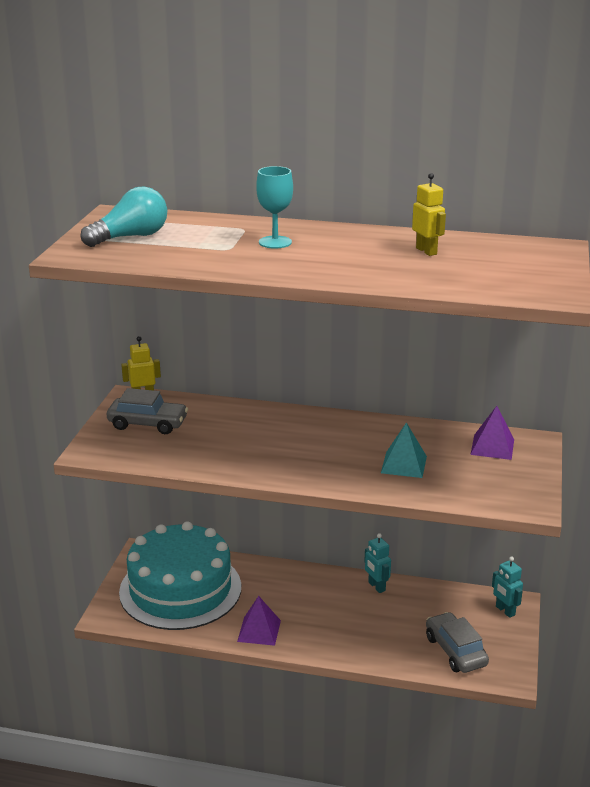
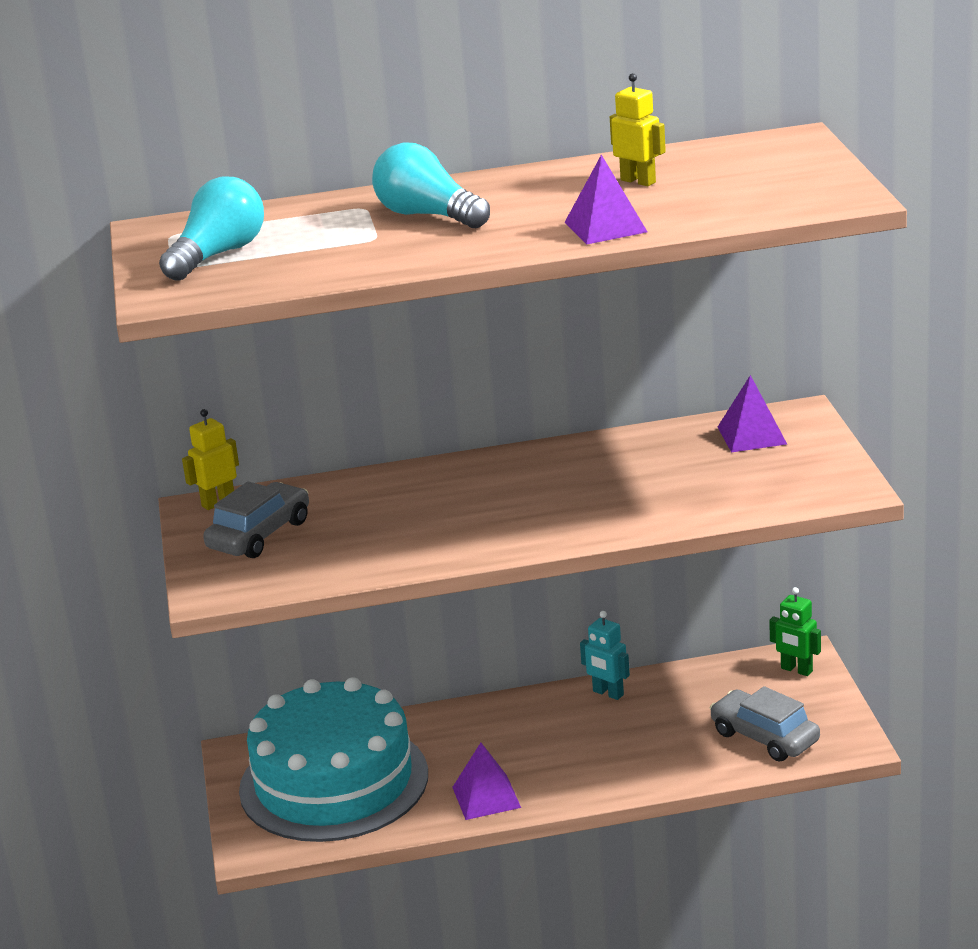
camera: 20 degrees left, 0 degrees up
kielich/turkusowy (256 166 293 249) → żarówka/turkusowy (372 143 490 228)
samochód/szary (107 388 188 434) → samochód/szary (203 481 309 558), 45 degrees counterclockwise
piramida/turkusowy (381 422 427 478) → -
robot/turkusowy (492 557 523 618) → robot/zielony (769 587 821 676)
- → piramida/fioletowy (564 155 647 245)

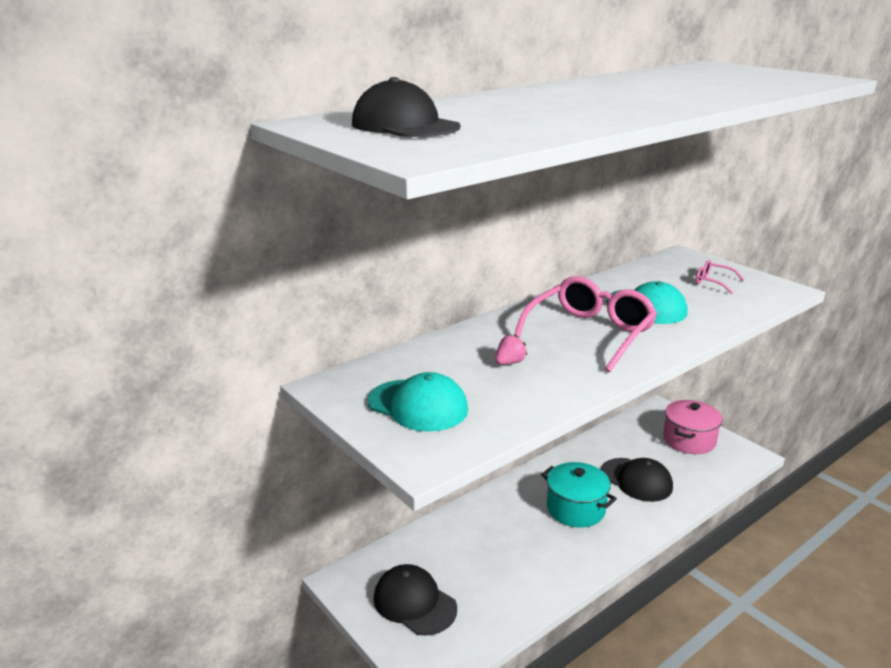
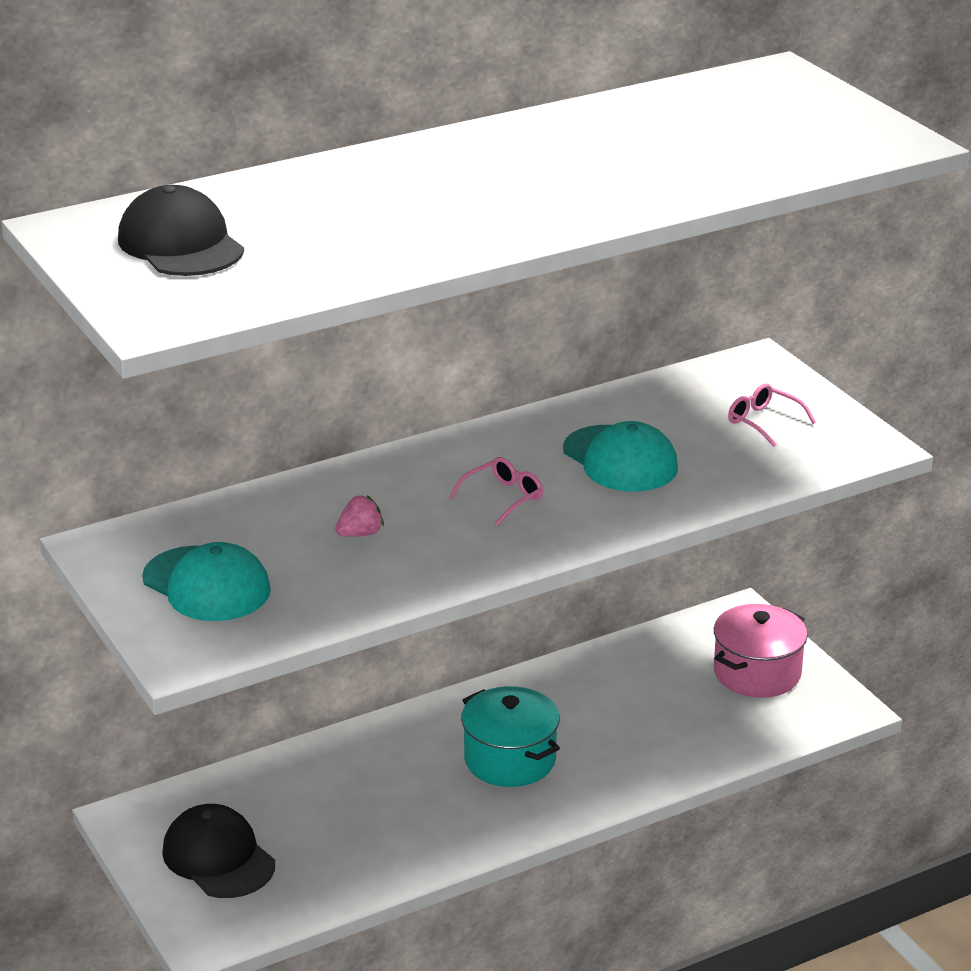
camera: 10 degrees right, 5 degrees up
okulary/różowy (514 276 658 372) → okulary/różowy (449 457 543 526), x0.45
czapka/czarny (601 458 673 502) → -

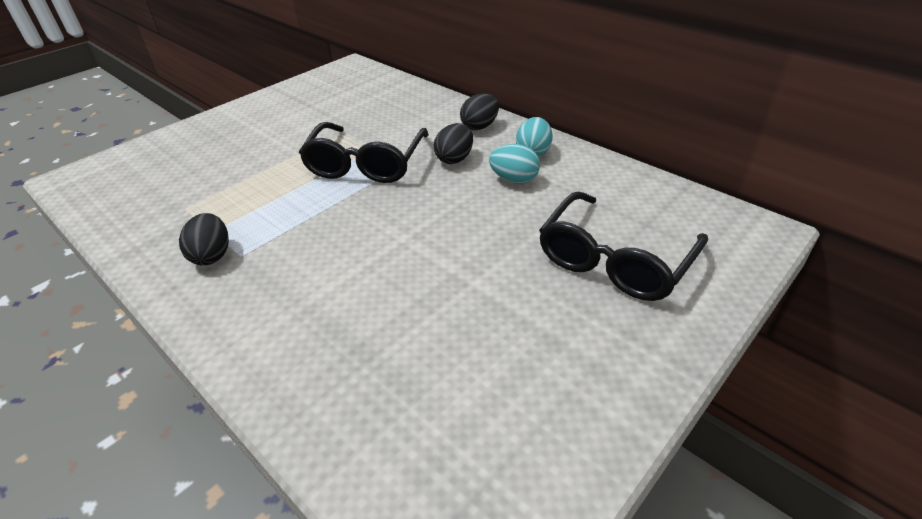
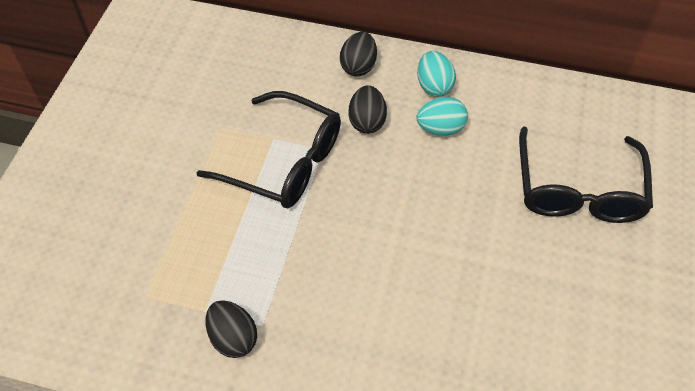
camera: 30 degrees left, 15 degrees up
okulary/czarny (299 122 429 183) → okulary/czarny (197 91 341 208), 45 degrees counterclockwise

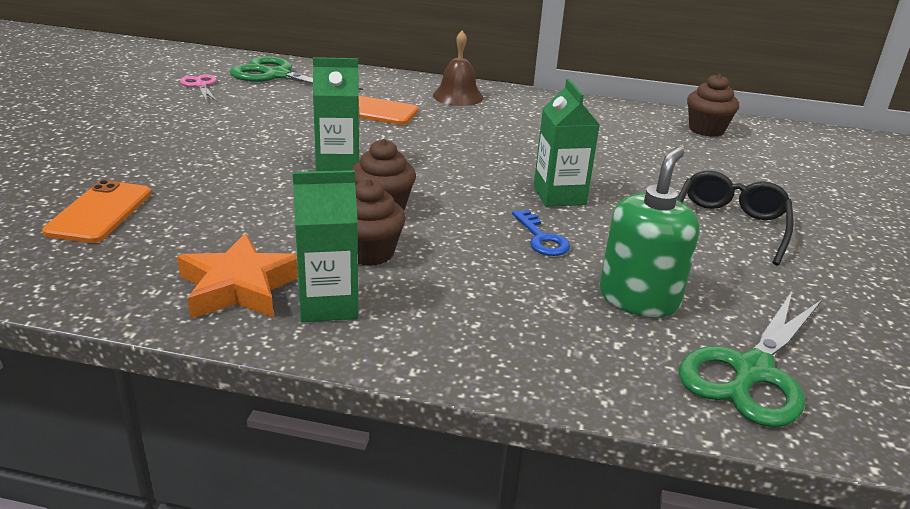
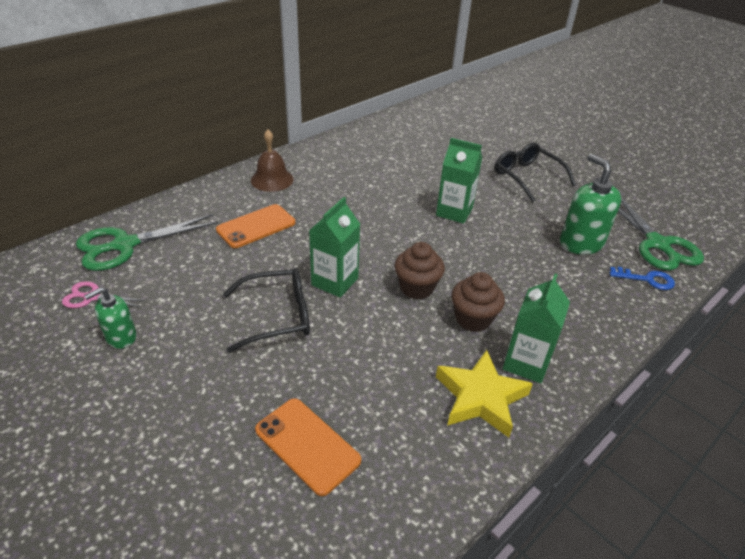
camera: 55 degrees left, 10 degrees up
muffinka/brązowy (687 74 739 137) → -
klucz/niebieski (512 210 570 256) → klucz/niebieski (610 267 675 290), shifted
gwiazda/pomarańczowy (177 233 298 318) → gwiazda/żółty (436 350 533 438)
- → okulary/czarny (223 268 310 353)
- → dozownik mydła/zielony (84 287 136 349)

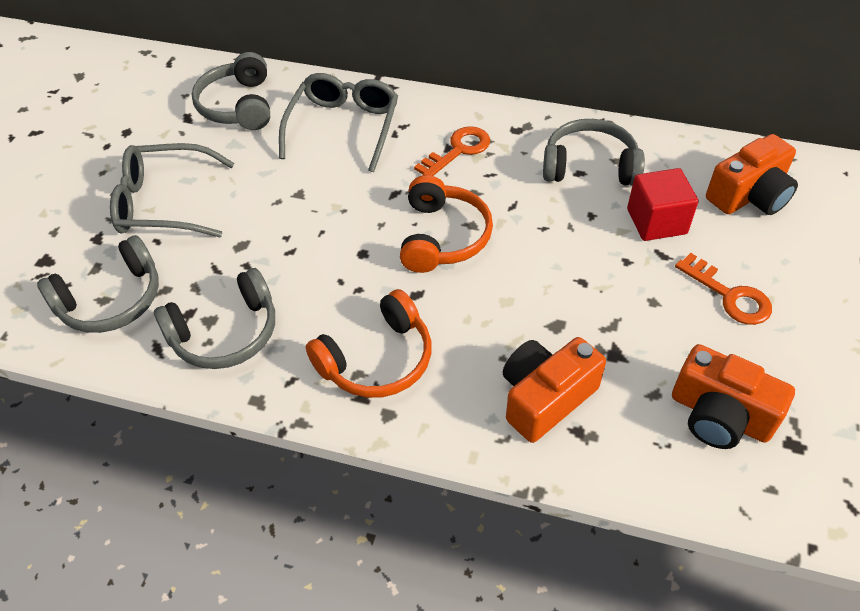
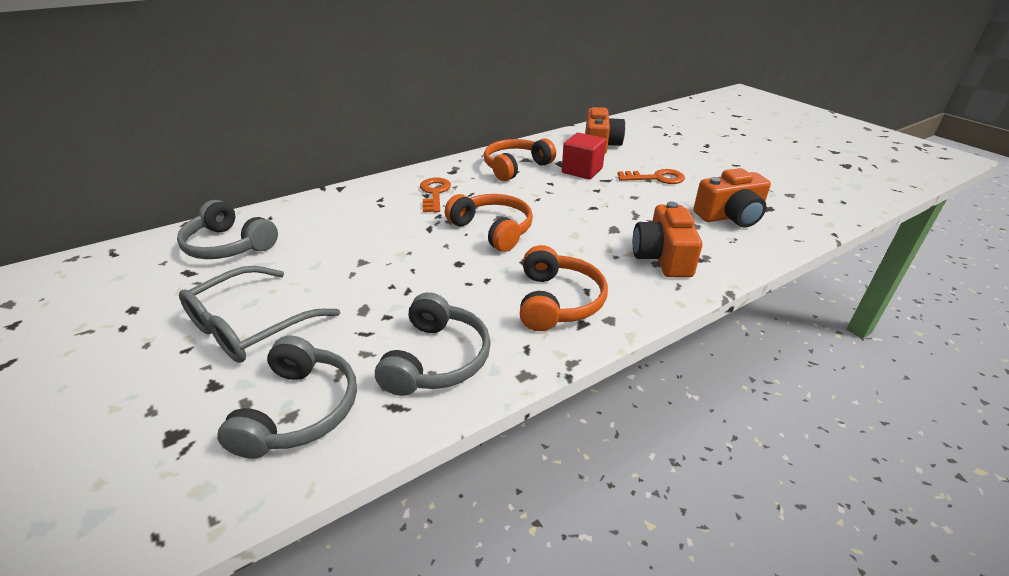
camera: 50 degrees left, 15 degrees down
okulary/szary (279 73 398 172) → -
słuchawki/szary (543 119 645 186) → słuchawki/pomarańczowy (484 138 556 181)

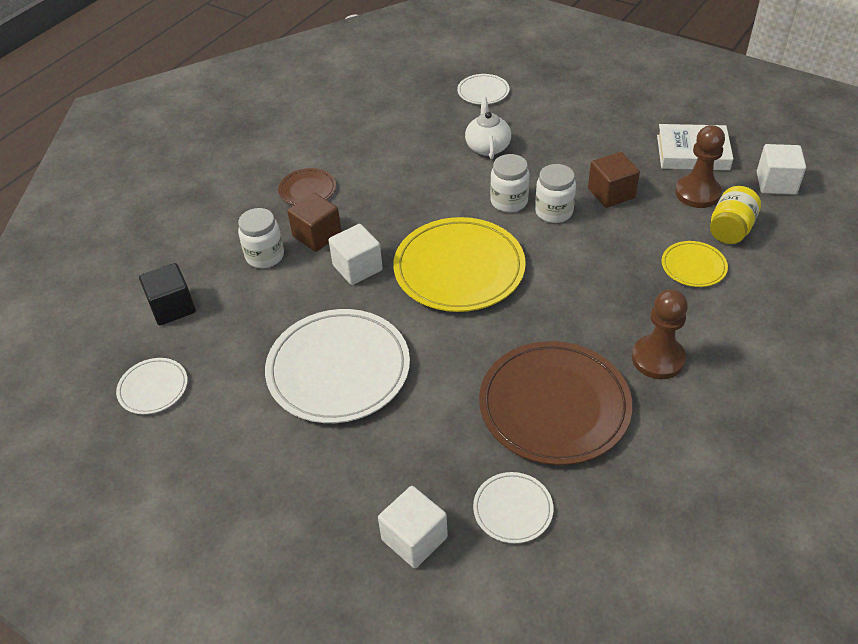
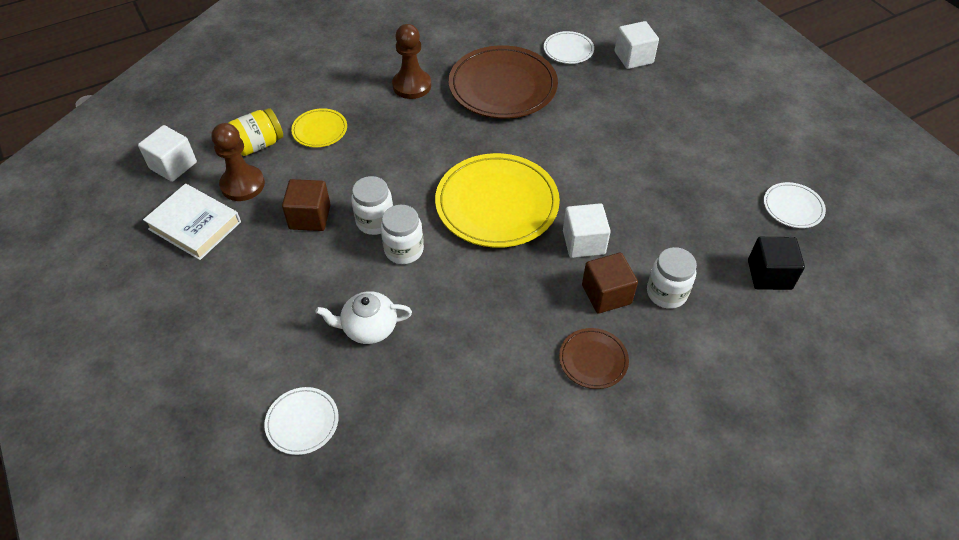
camera: 155 degrees left, 5 degrees up
imbryk/biały (465 97 511 159) → imbryk/biały (316 291 412 344), 60 degrees clockwise
talerz/biały (265 309 410 423) → -

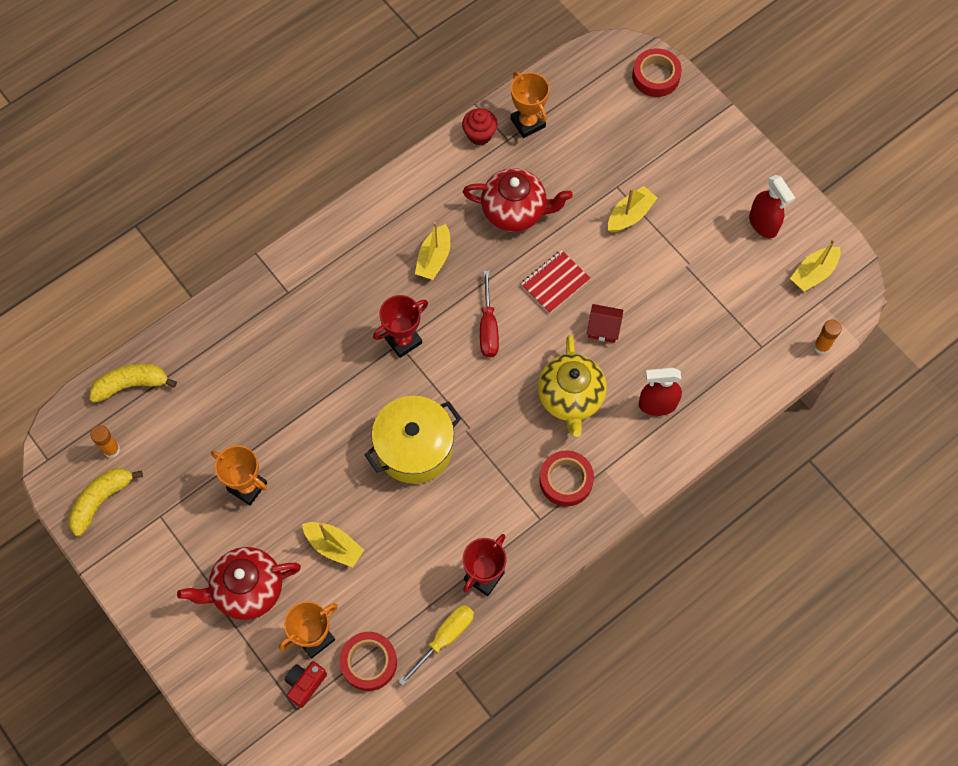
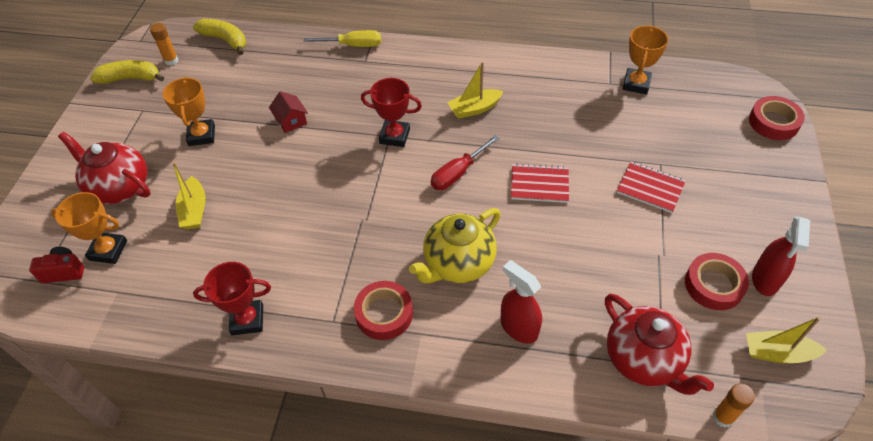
camera: 50 degrees right, 15 degrees down
muffinka/czerwony (462 108 497 145) → -
imbryk/czerwony (463 168 573 232) → imbryk/czerwony (605 294 714 395), shifted
łódka/żółty (608 186 657 233) → zeszyt/czerwony (617 161 686 213)
domek/czerwony (587 304 623 343) → domek/czerwony (269 91 308 133), shifted
garnek/żółty (365 396 461 484) → -
śrubokręt/żółty (399 605 474 686) → śrubokręt/żółty (304 30 381 47), shifted
taśma klejąca/czerwony (340 632 397 691) → taśma klejąca/czerwony (685 253 749 310), shifted

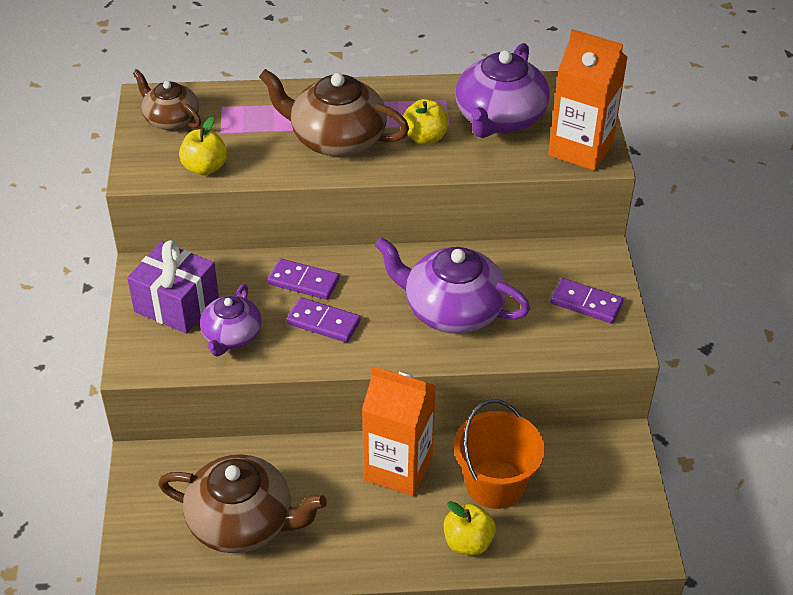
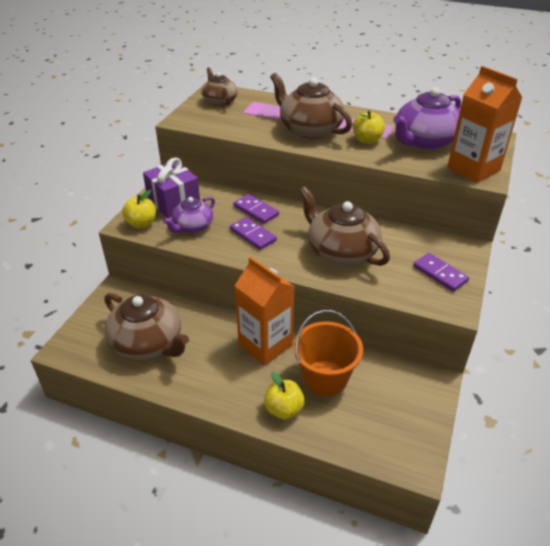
camera: 25 degrees right, 5 degrees down
jabłko/żółty (179 116 227 175) → jabłko/żółty (122 190 156 229), shifted
imbryk/fioletowy (375 237 530 334) → imbryk/brązowy (299 187 390 266)

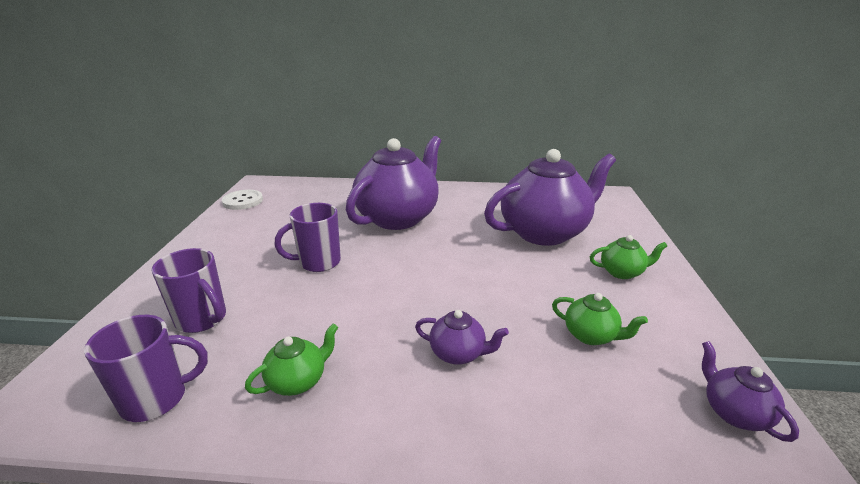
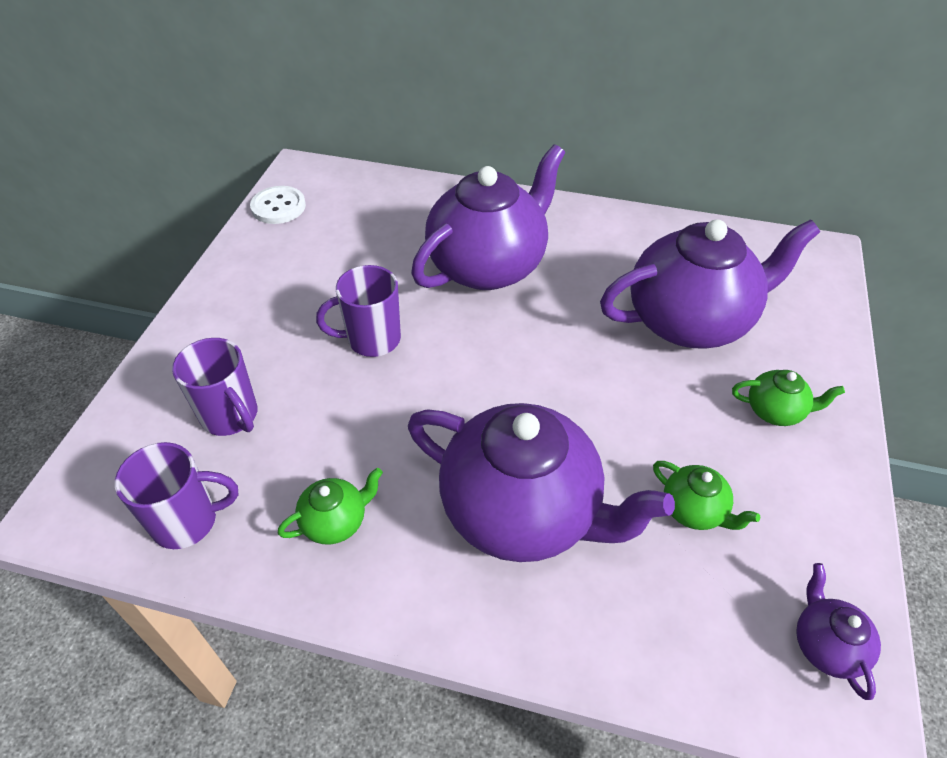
camera: 10 degrees right, 20 degrees up
imbryk/fioletowy (415 310 509 365) → imbryk/fioletowy (408 403 675 562), x2.36

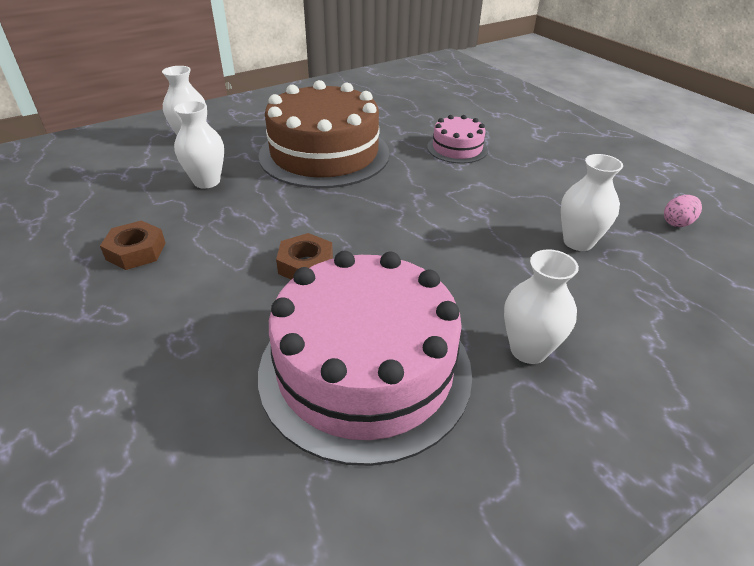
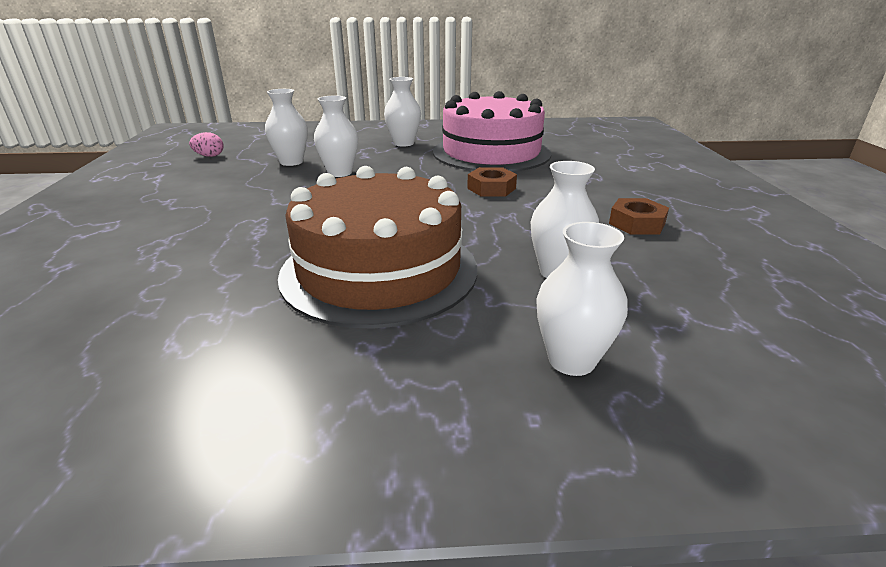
camera: 150 degrees left, 10 degrees down
tort/różowy (427 115 488 164) → -
- → wazon/biały (314 96 359 177)

